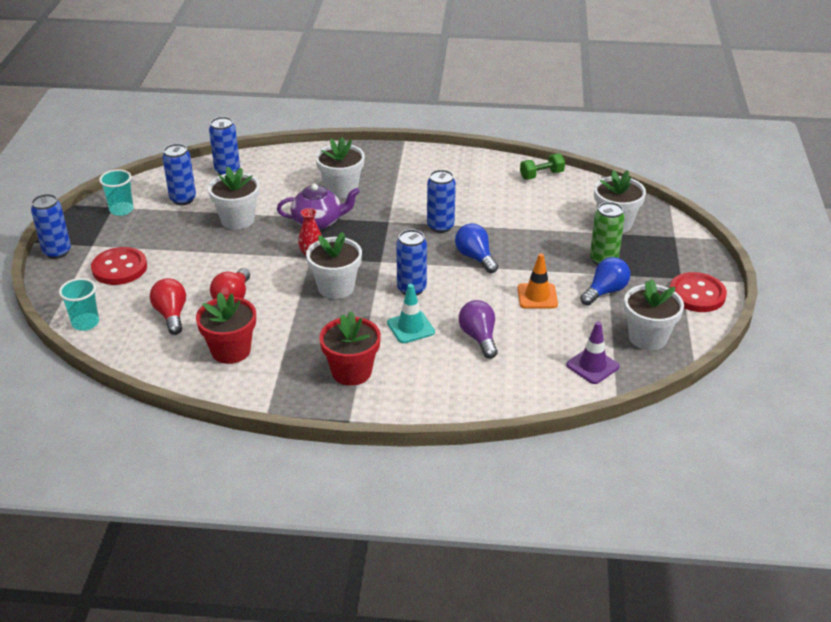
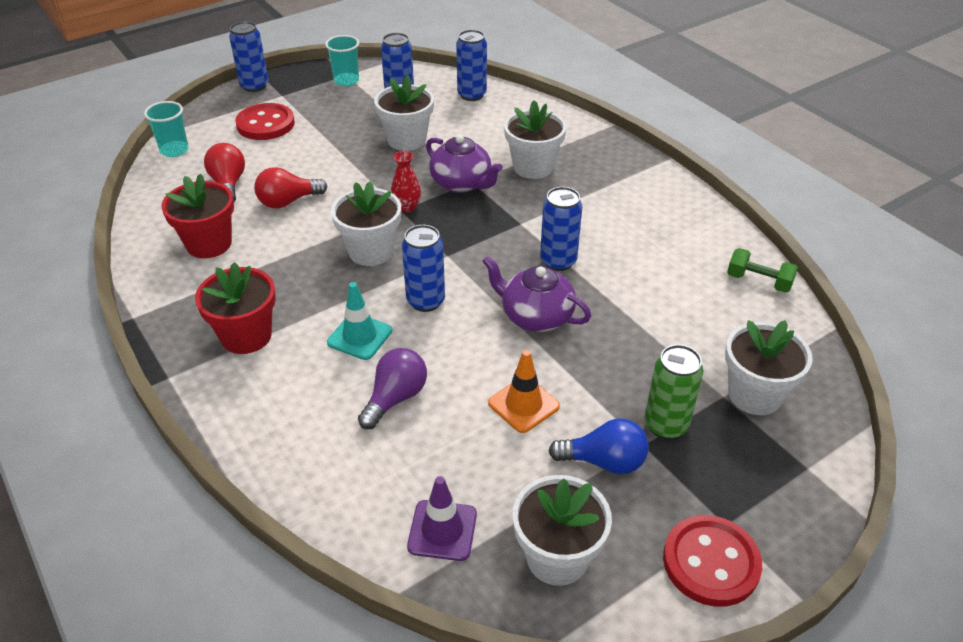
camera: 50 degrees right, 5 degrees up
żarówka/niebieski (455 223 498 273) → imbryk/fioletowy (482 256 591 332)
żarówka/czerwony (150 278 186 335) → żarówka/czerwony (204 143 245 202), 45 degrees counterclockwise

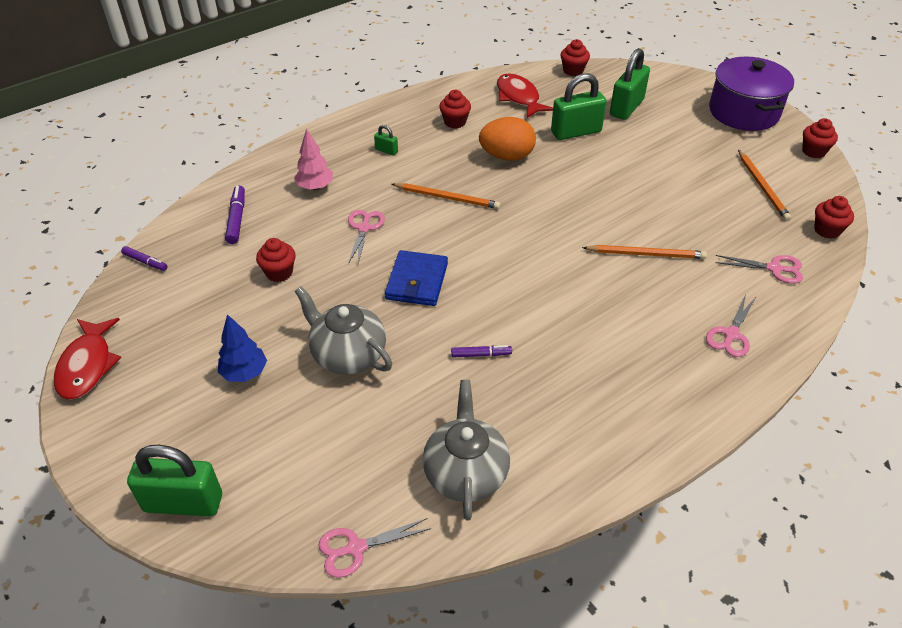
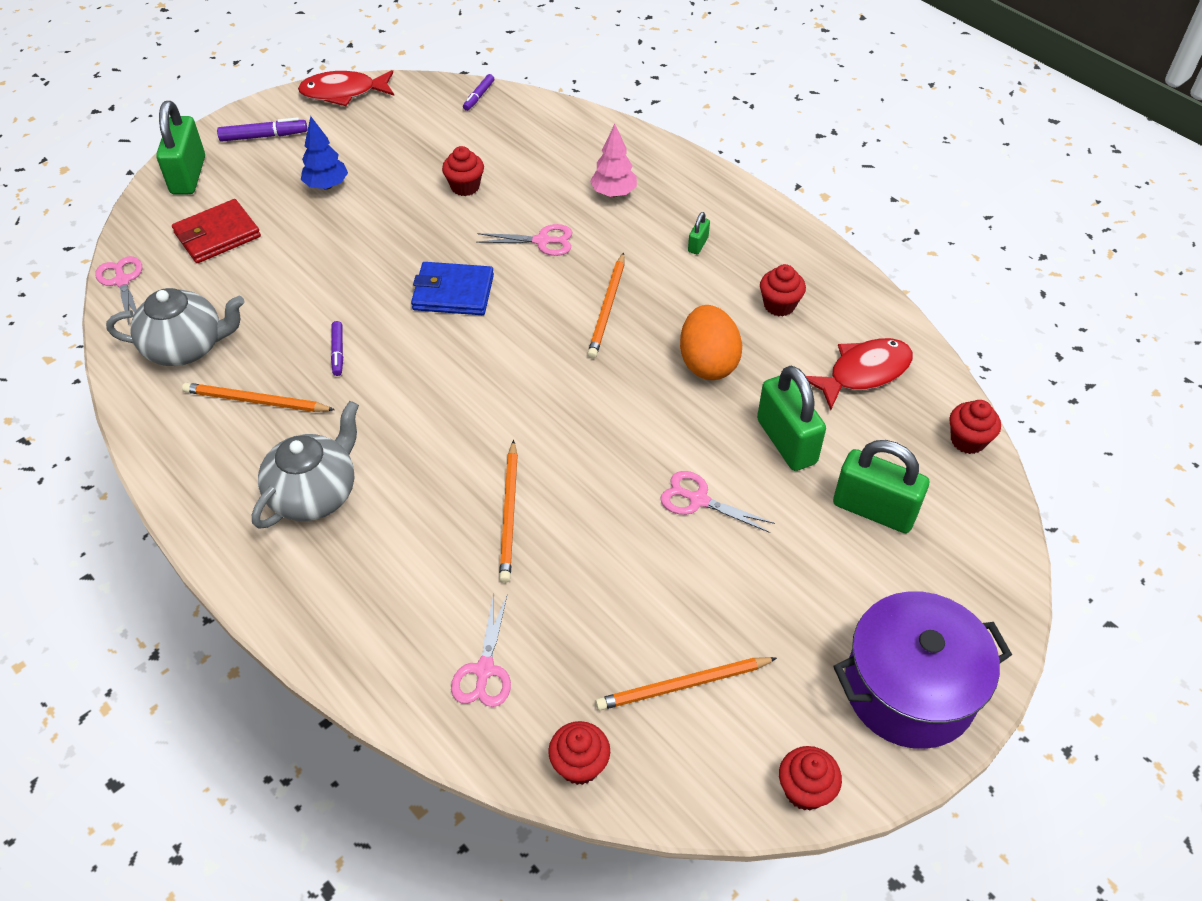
camera: 85 degrees right, 5 degrees up
flamaster/fioletowy (225 186 245 244) → flamaster/fioletowy (217 117 307 142), shifted
imbryk/szary (295 286 392 375) → imbryk/szary (252 401 359 529), shifted
nożyczki/różowy (706 295 756 357) → nożyczki/różowy (660 471 775 533), shifted
- → portfel/czerwony (172 199 261 263)
- → ołówek/pomarańczowy (182 383 335 412)

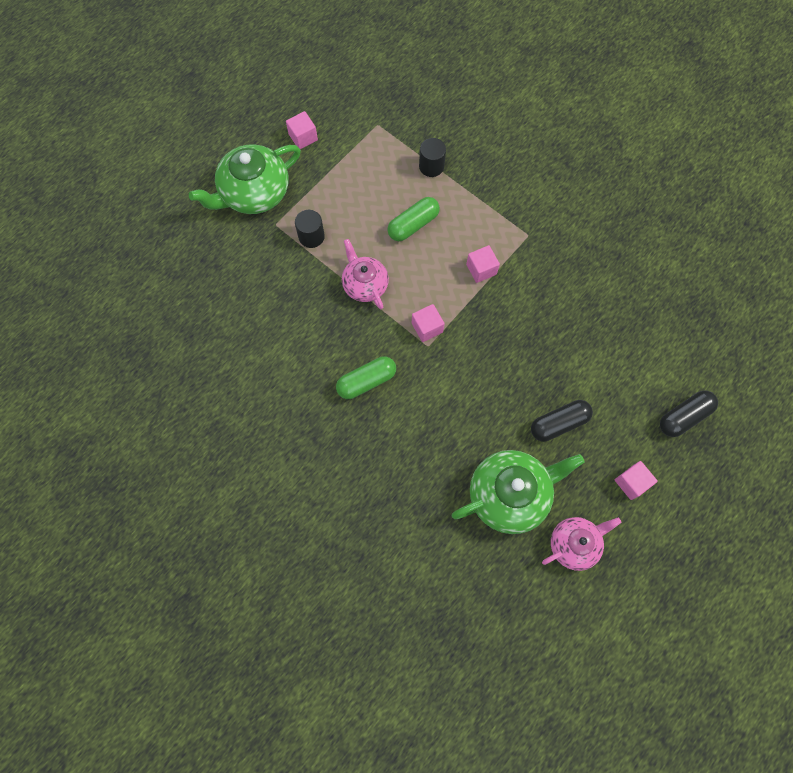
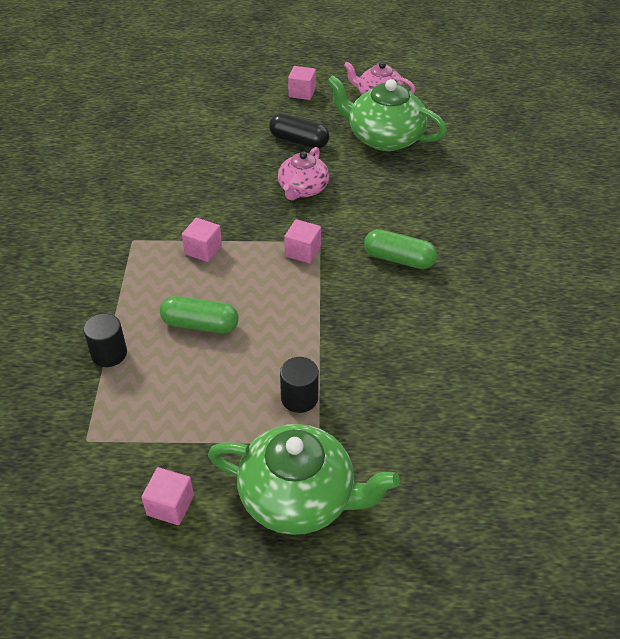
camera: 130 degrees left, 25 degrees down
imbryk/różowy (342 239 389 309) → imbryk/różowy (278 147 329 200), shifted
kapsułka/czarny (660 390 718 437) → -

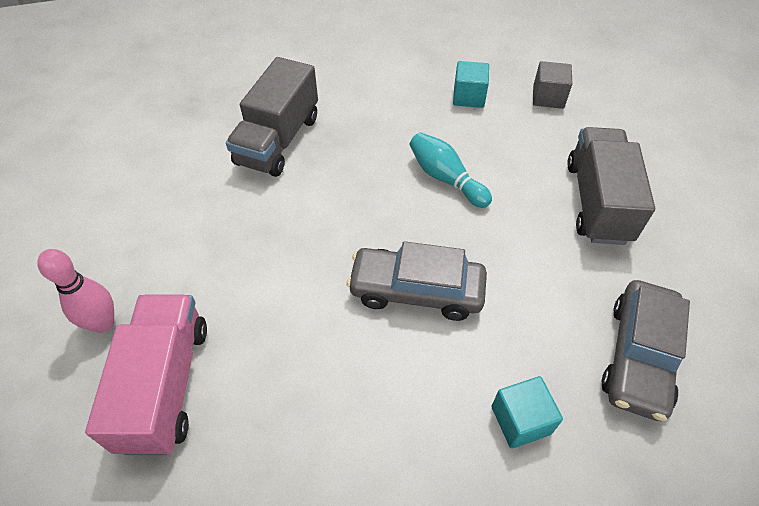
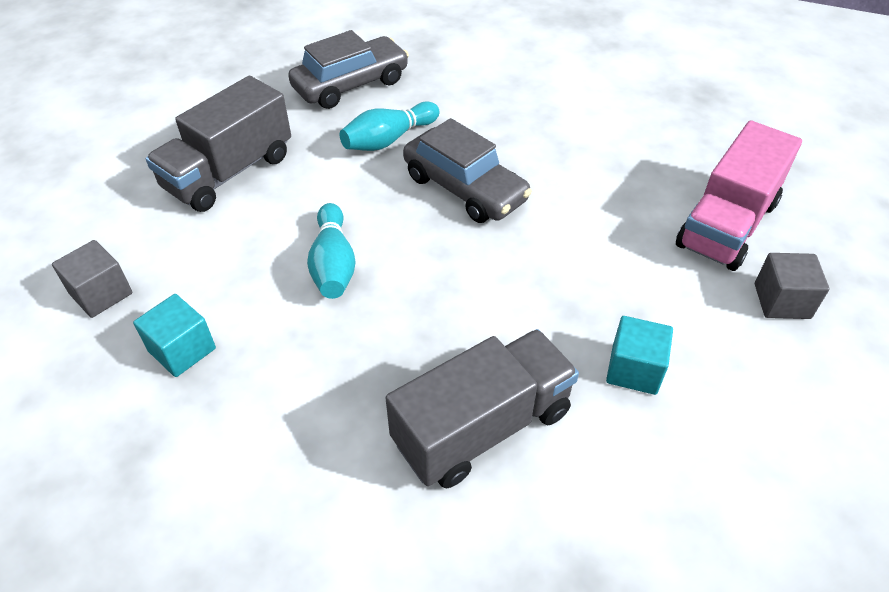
camera: 145 degrees left, 5 degrees down
kręgiel/różowy (37 249 114 333) → sześcian/szary (755 253 829 319)
sześcian/turkusowy (491 376 563 449) → sześcian/turkusowy (606 316 673 395), shifted
- → kręgiel/turkusowy (340 101 439 151)

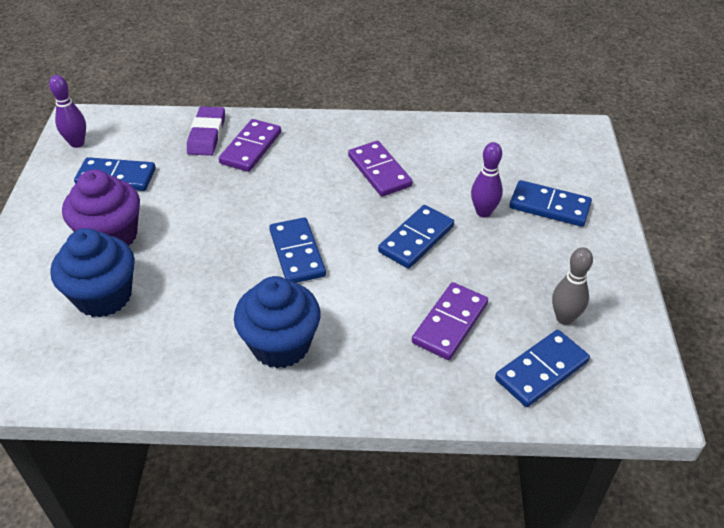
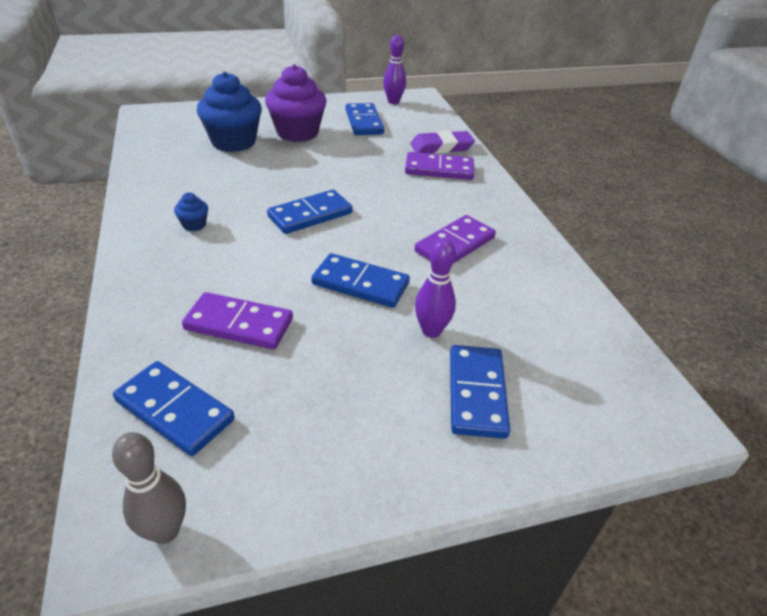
camera: 70 degrees right, 5 degrees down
kręgiel/szary (552 247 593 325) → kręgiel/szary (112 432 186 544), shifted
muffinka/niebieski (234 276 321 368) → muffinka/niebieski (174 193 208 231), x0.43

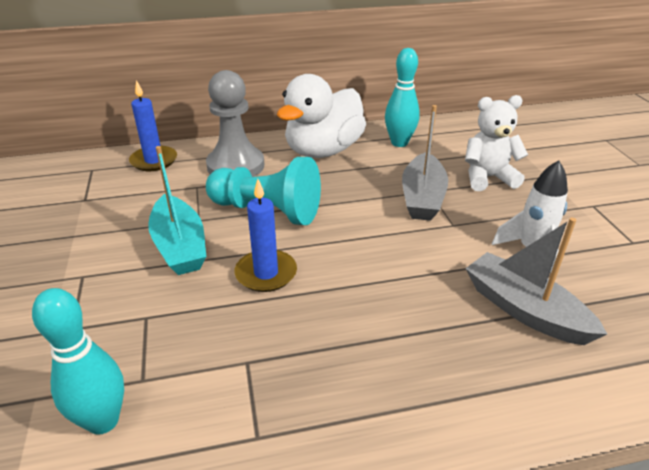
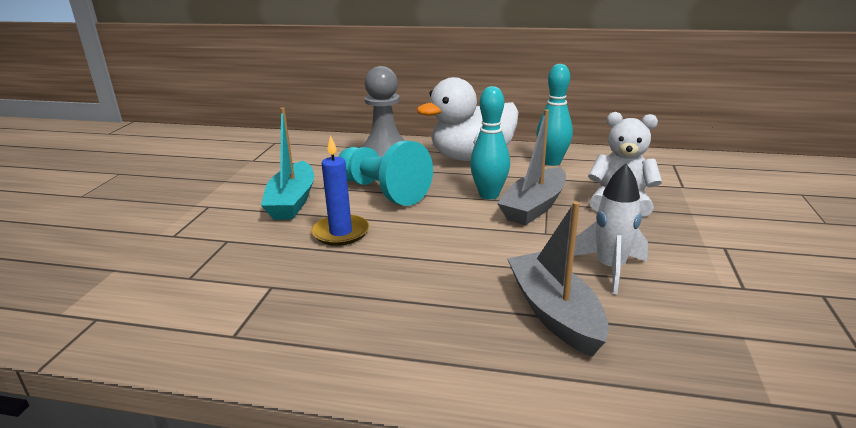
camera: 25 degrees right, 10 degrees down
świeca/niebieski (129 80 177 171) → -
kręgiel/turkusowy (32 288 124 435) → kręgiel/turkusowy (470 86 510 199), shifted

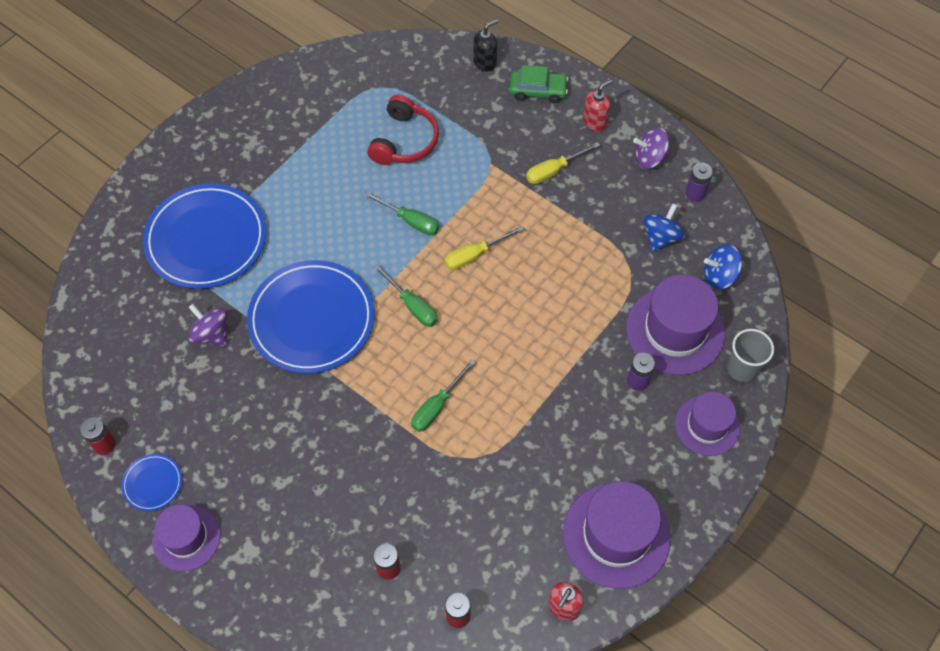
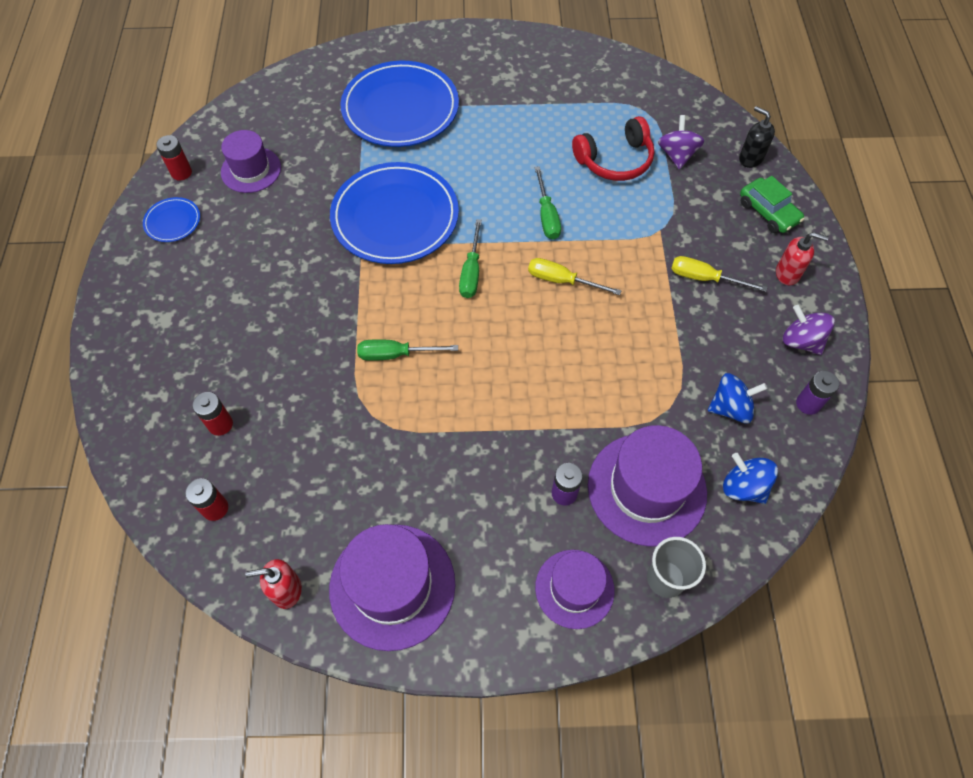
camera: 50 degrees right, 0 degrees up
dozownik mydła/czarny (474 19 498 72) → dozownik mydła/czarny (739 106 775 168), 150 degrees counterclockwise
bączek/fioletowy (188 304 228 346) → bączek/fioletowy (658 115 704 170), shifted
kapelusz/fioletowy (152 505 221 571) → kapelusz/fioletowy (221 130 281 193), shifted

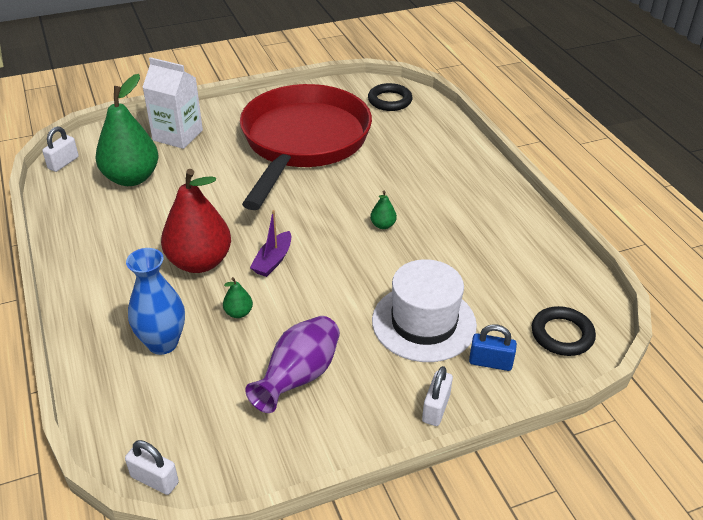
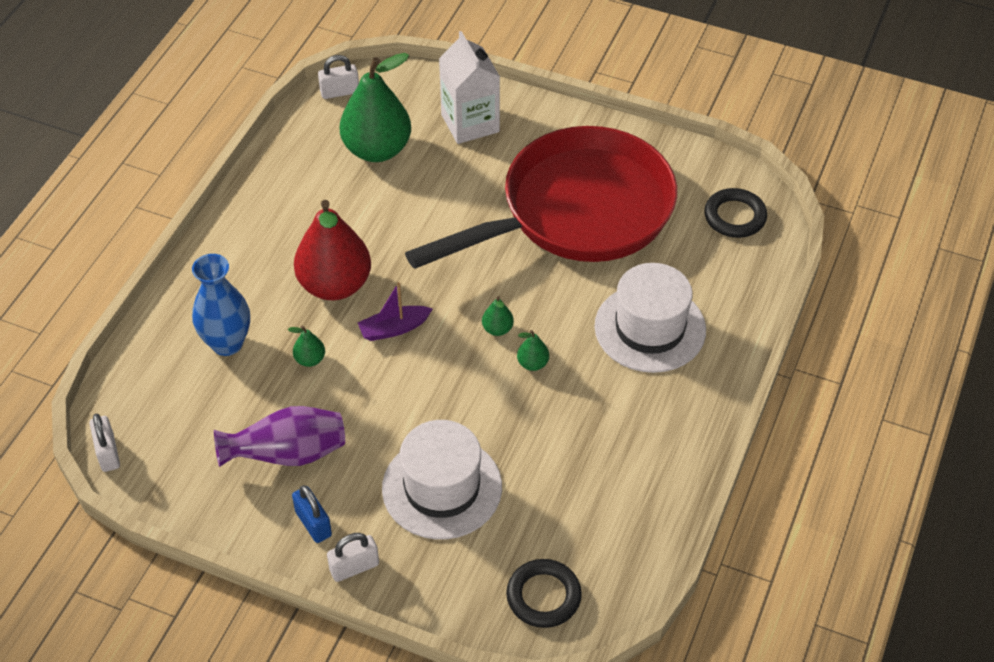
camera: 45 degrees right, 10 degrees up
kłódka/niebieski (469 324 517 371) → kłódka/niebieski (292 485 332 543), shifted
- → kapelusz/biały (595 263 706 373)
- → gruszka/zielony (482 296 514 336)

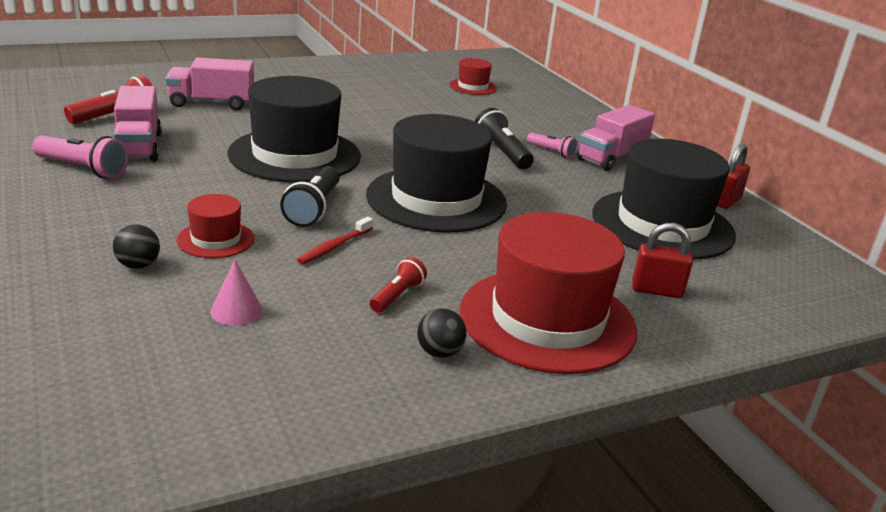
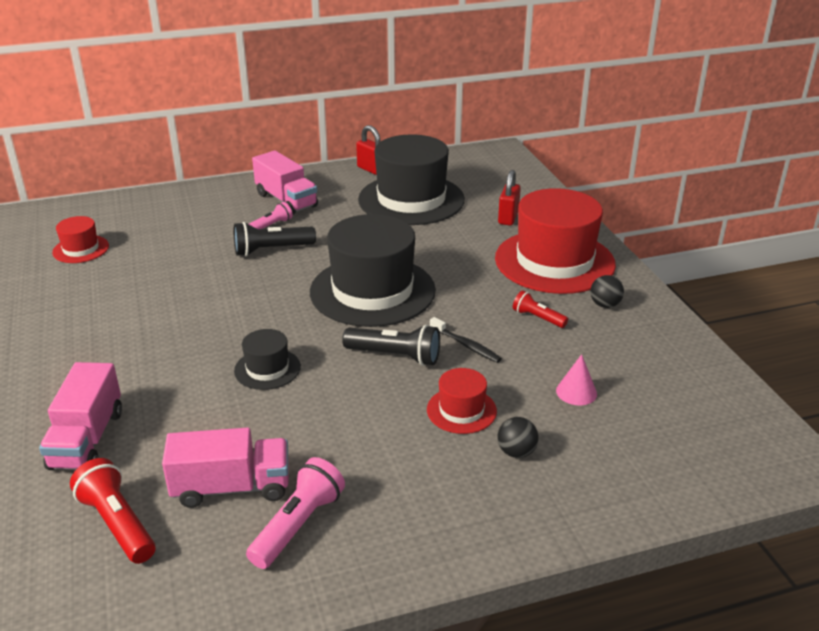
camera: 80 degrees left, 5 degrees up
kapelusz/czarny (227 76 361 183) → kapelusz/czarny (234 329 301 390), x0.47
szczoteczka do zębów/czerwony (297 217 373 264) → szczoteczka do zębów/czarny (430 317 502 363)

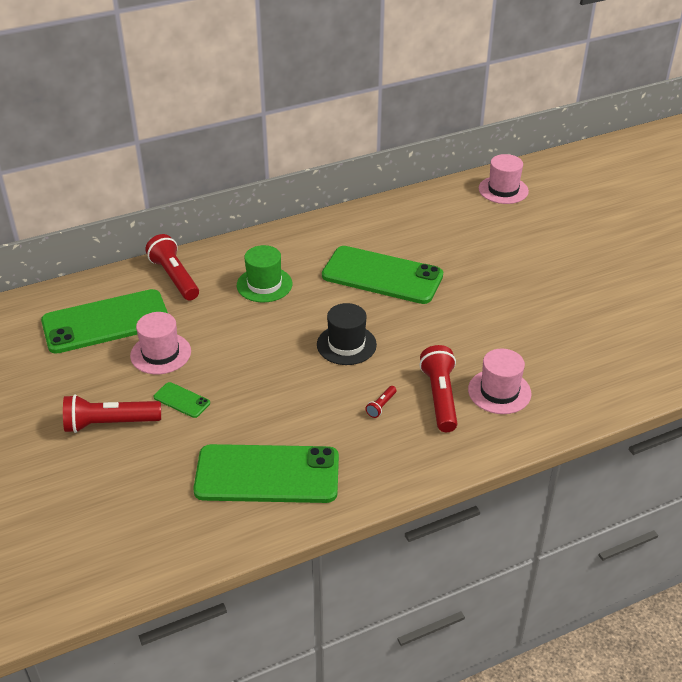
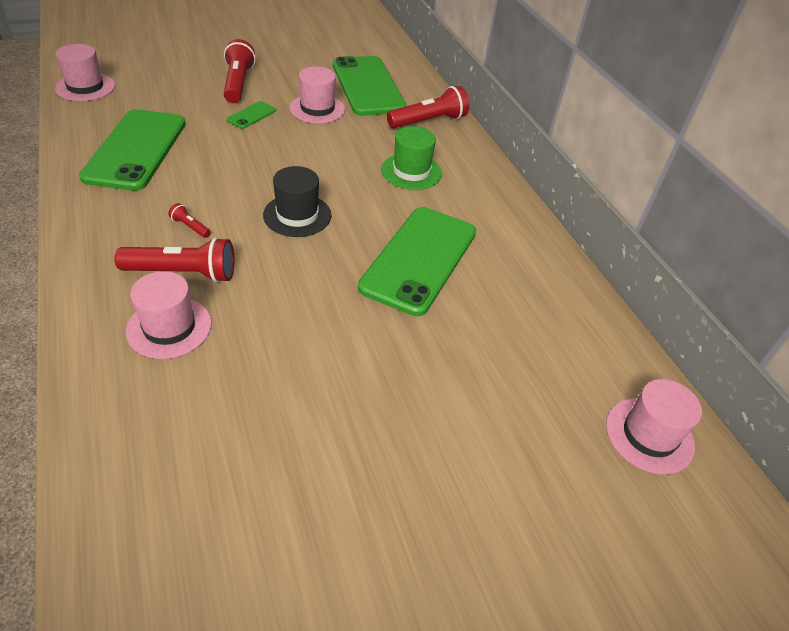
camera: 90 degrees right, 5 degrees up
- → kapelusz/różowy (55 44 115 101)

